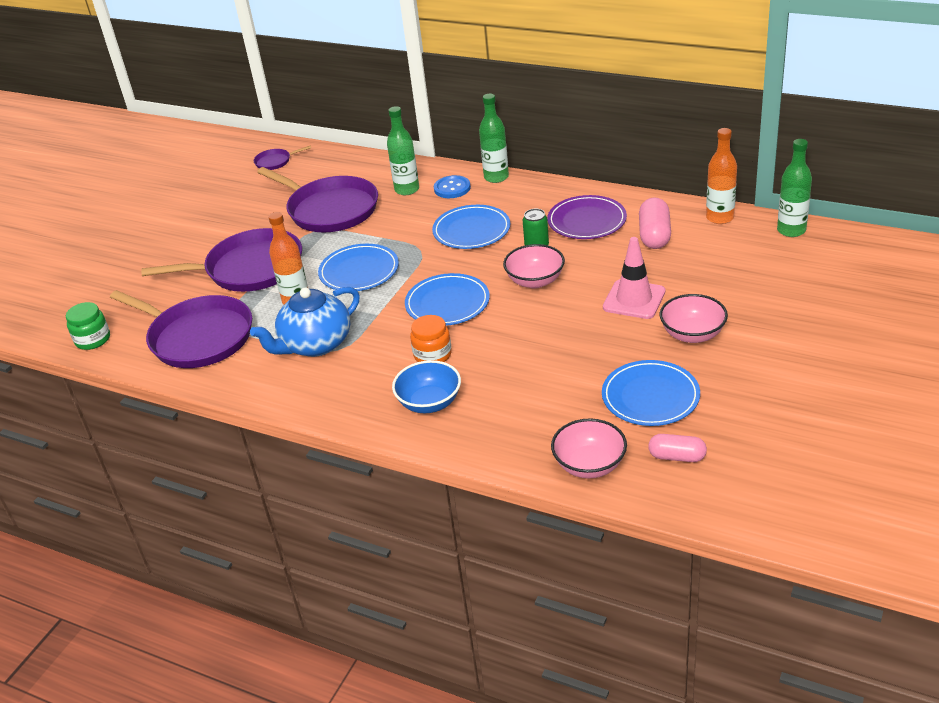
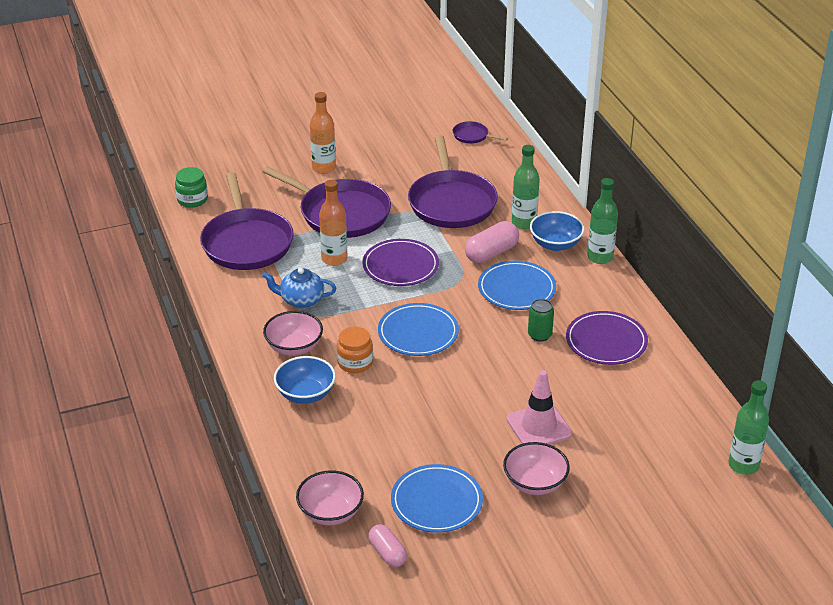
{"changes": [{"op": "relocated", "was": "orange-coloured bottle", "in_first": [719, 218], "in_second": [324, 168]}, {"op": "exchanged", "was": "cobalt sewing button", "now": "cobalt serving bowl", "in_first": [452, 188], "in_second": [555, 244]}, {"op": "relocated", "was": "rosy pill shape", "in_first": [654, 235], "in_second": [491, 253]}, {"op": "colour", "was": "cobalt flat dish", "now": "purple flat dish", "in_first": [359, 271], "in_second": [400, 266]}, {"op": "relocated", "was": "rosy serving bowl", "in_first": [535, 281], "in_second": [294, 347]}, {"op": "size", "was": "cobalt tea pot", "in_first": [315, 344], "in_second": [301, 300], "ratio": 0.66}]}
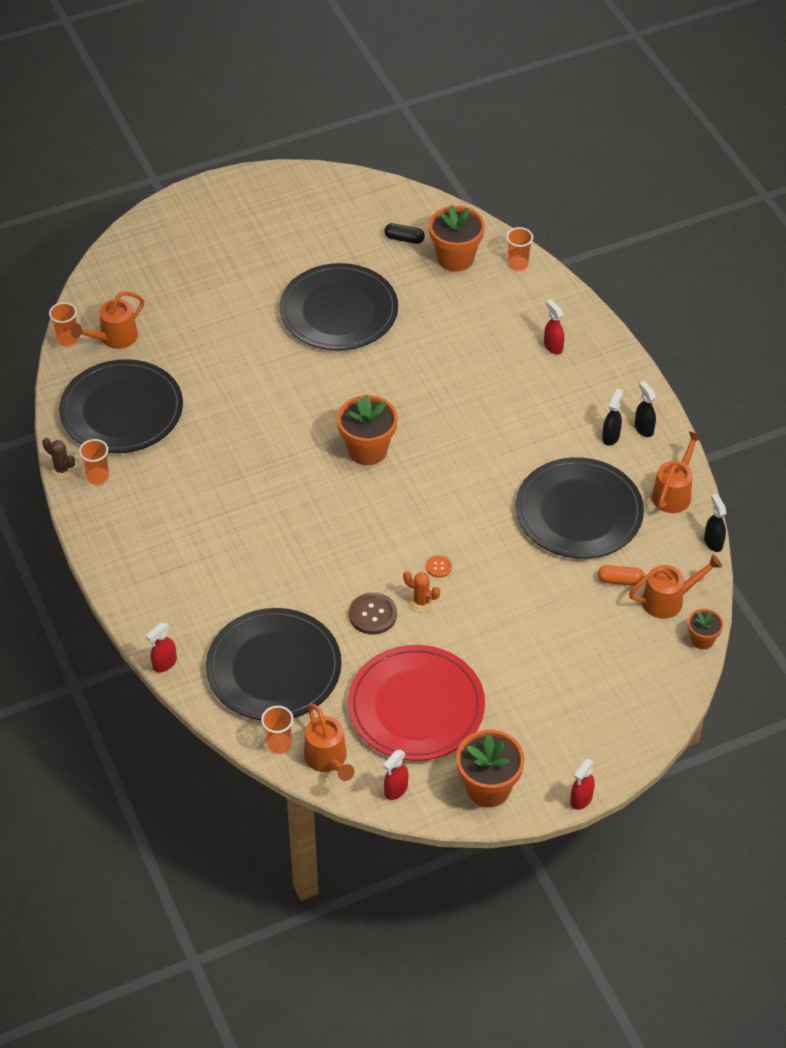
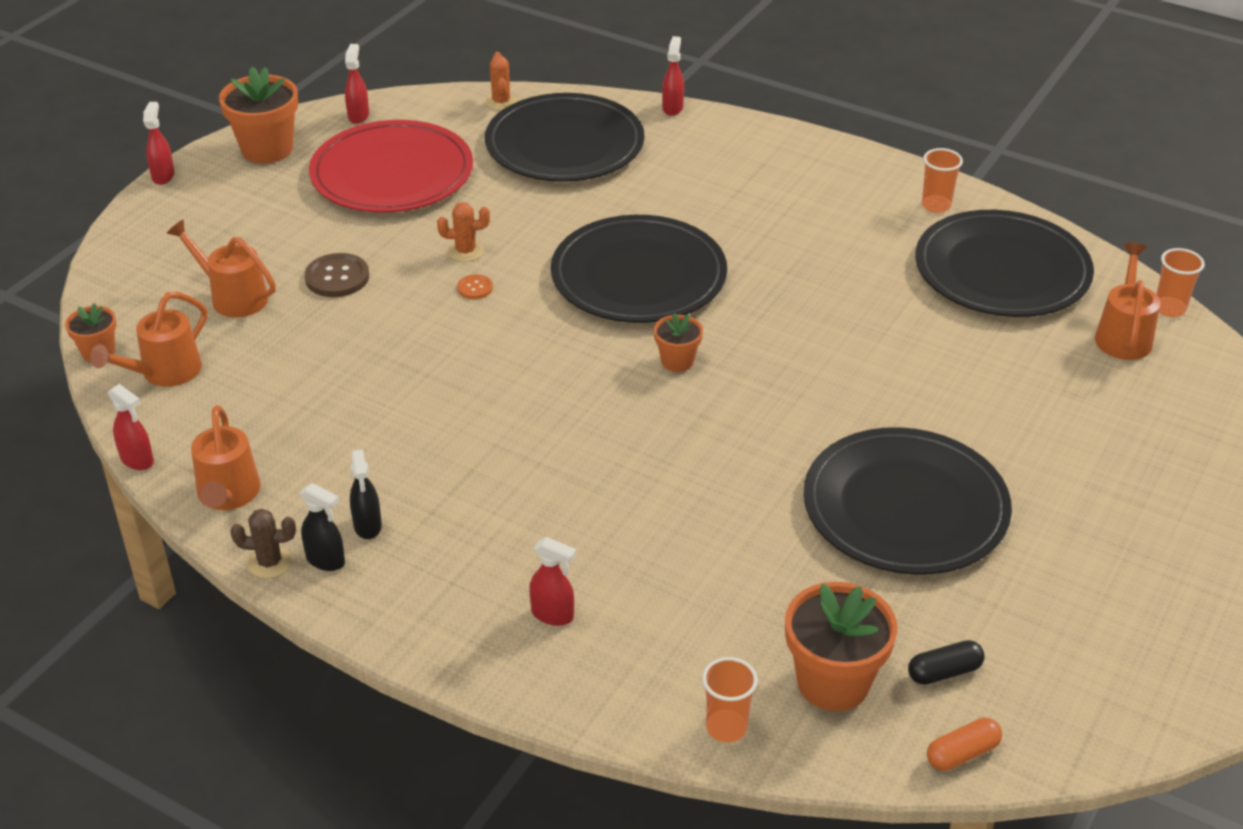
{"changes": [{"op": "size", "was": "orange-coloured plant pot", "in_first": [367, 450], "in_second": [677, 361], "ratio": 0.55}, {"op": "relocated", "was": "brown prickly plant", "in_first": [62, 469], "in_second": [269, 562]}, {"op": "relocated", "was": "black flat dish", "in_first": [579, 512], "in_second": [638, 276]}, {"op": "colour", "was": "black spray cleaner", "now": "scarlet spray cleaner", "in_first": [713, 542], "in_second": [137, 460]}, {"op": "relocated", "was": "orange-coloured pill shape", "in_first": [620, 580], "in_second": [962, 753]}, {"op": "relocated", "was": "brown sewing button", "in_first": [373, 615], "in_second": [337, 277]}, {"op": "relocated", "was": "orange-coloured watering can", "in_first": [328, 760], "in_second": [232, 296]}, {"op": "exchanged", "was": "orange-coloured beaker", "now": "orange-coloured prickly plant", "in_first": [279, 744], "in_second": [501, 102]}]}
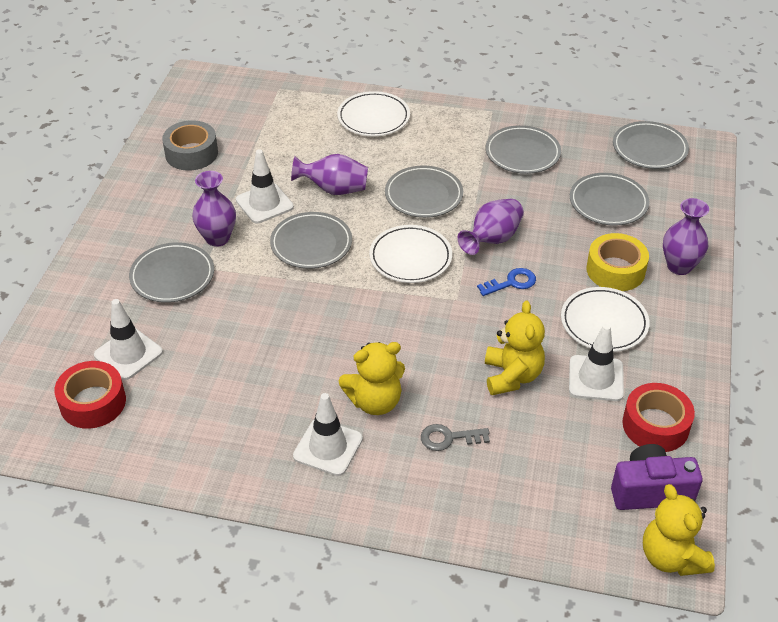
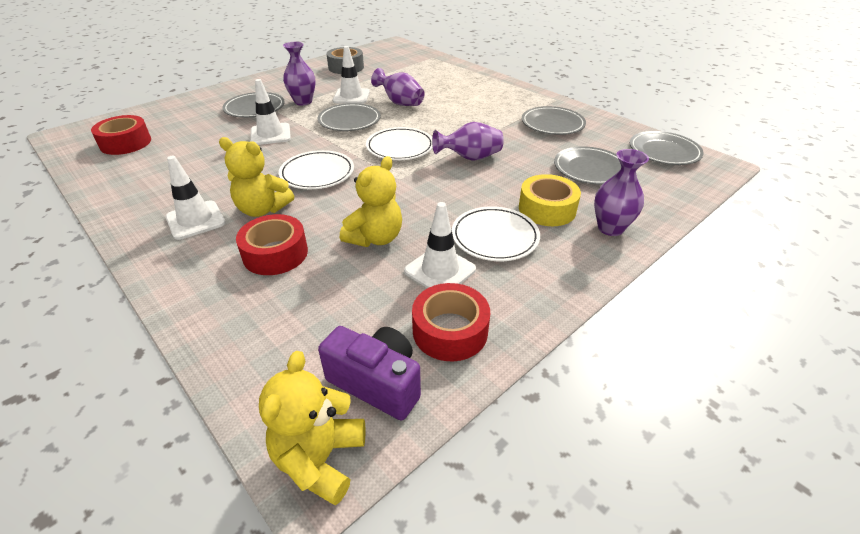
{"changes": [{"op": "relocated", "was": "white flat dish", "in_first": [373, 118], "in_second": [317, 173]}, {"op": "missing", "was": "ash-grey flat dish", "in_first": [423, 195]}, {"op": "missing", "was": "cobalt latchkey", "in_first": [511, 283]}, {"op": "relocated", "was": "white road cone", "in_first": [128, 353], "in_second": [270, 134]}, {"op": "exchanged", "was": "ash-grey latchkey", "now": "scarlet roll of tape", "in_first": [449, 438], "in_second": [275, 254]}]}
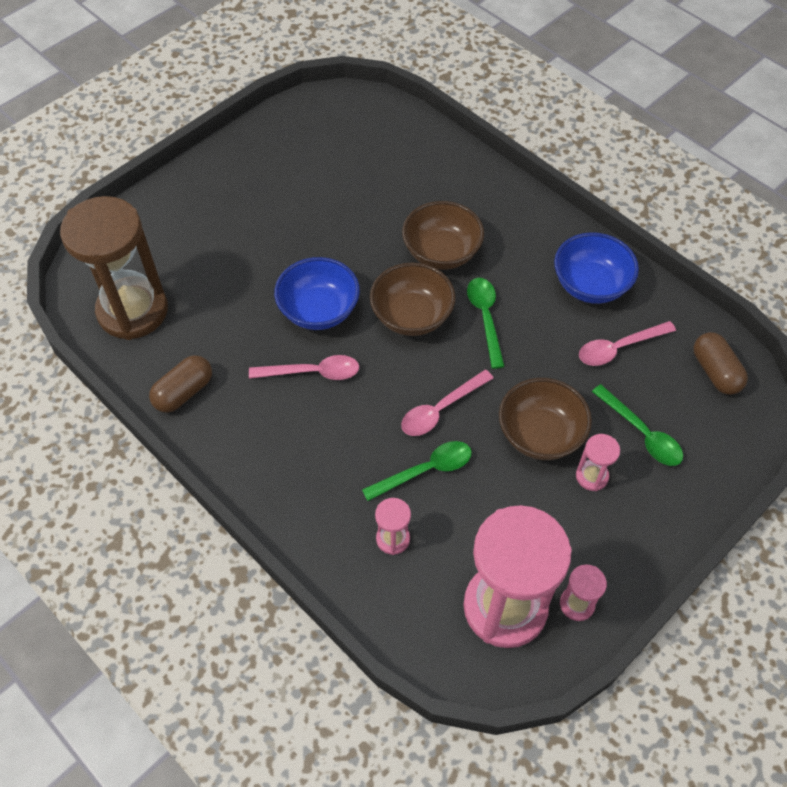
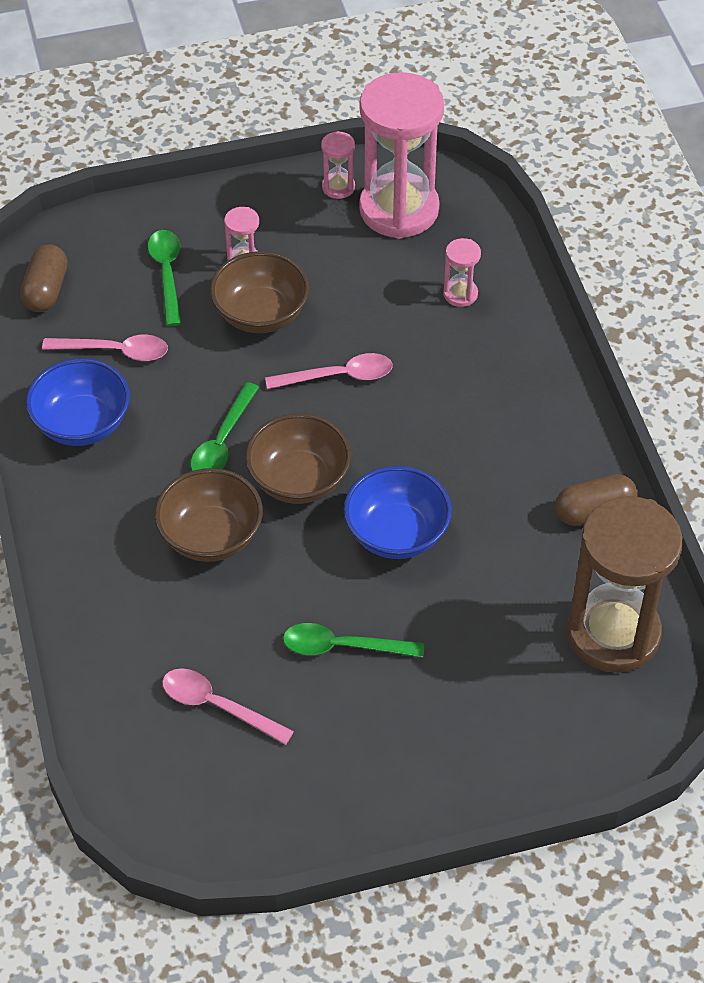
{"changes": [{"op": "relocated", "was": "rosy tablespoon", "in_first": [312, 372], "in_second": [217, 706]}, {"op": "relocated", "was": "emerald tablespoon", "in_first": [425, 470], "in_second": [343, 647]}]}
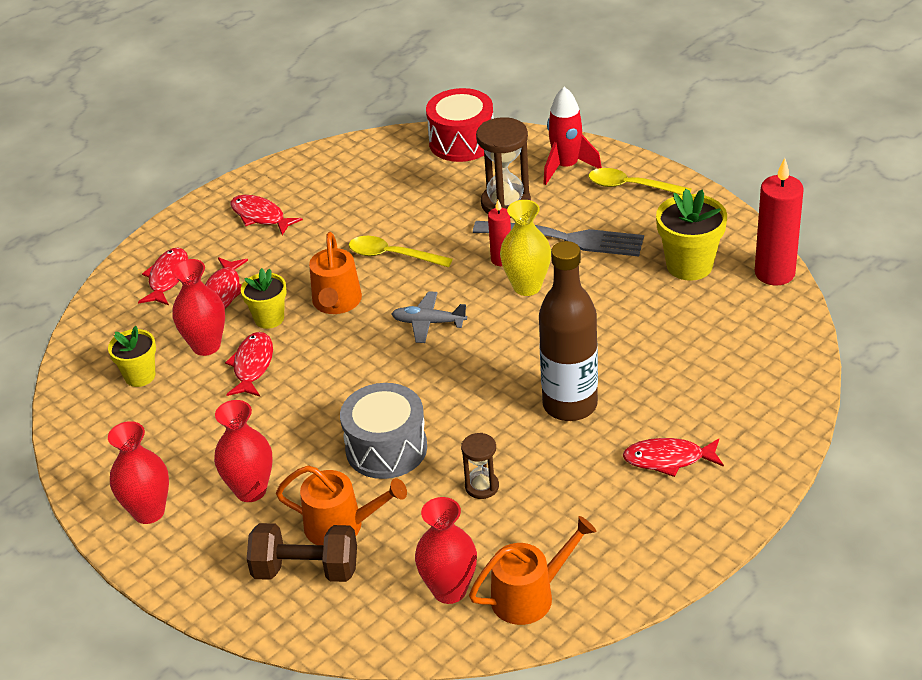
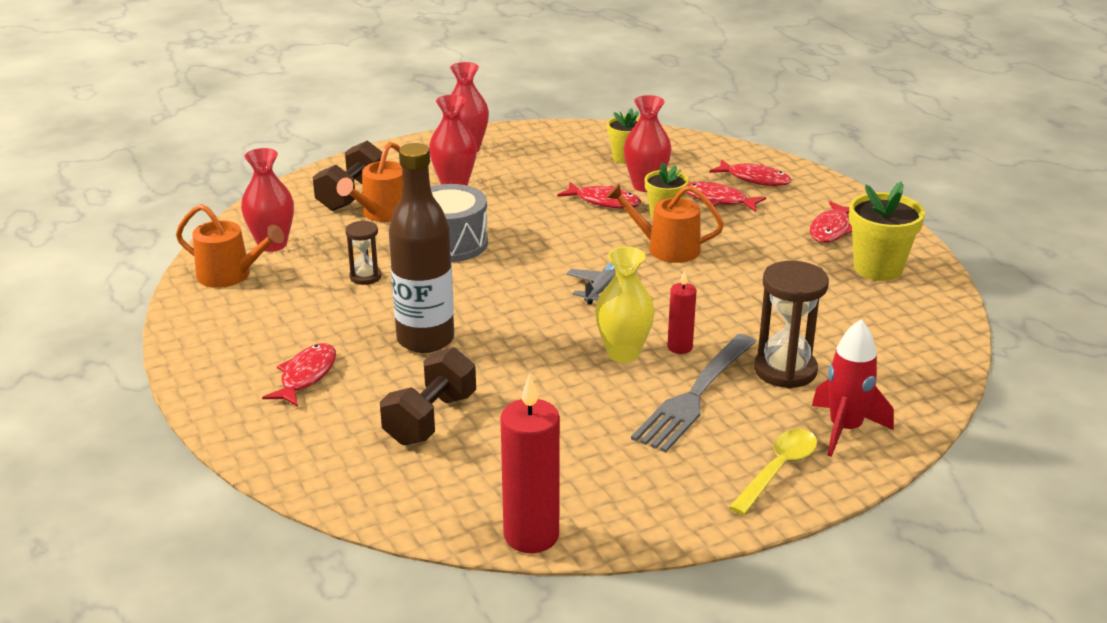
{"changes": [{"op": "missing", "was": "scarlet drum", "in_first": [462, 142]}, {"op": "relocated", "was": "bright yellow plant pot", "in_first": [689, 265], "in_second": [878, 268]}, {"op": "spun", "was": "scarlet toy fish", "in_first": [260, 216], "in_second": [831, 229], "clockwise": 150}, {"op": "missing", "was": "bright yellow tablespoon", "in_first": [392, 255]}, {"op": "spun", "was": "orange-coloured watering can", "in_first": [529, 596], "in_second": [230, 275], "clockwise": -60}, {"op": "appeared", "now": "brown free weight", "in_second": [430, 419]}]}
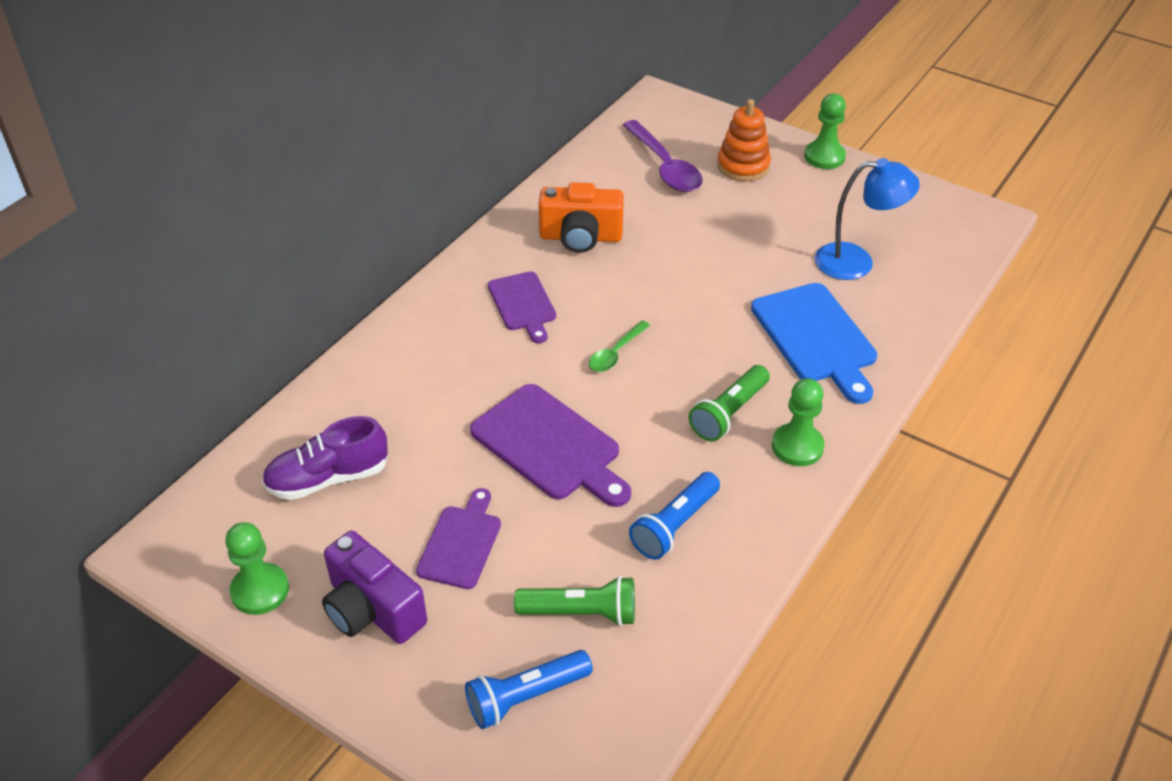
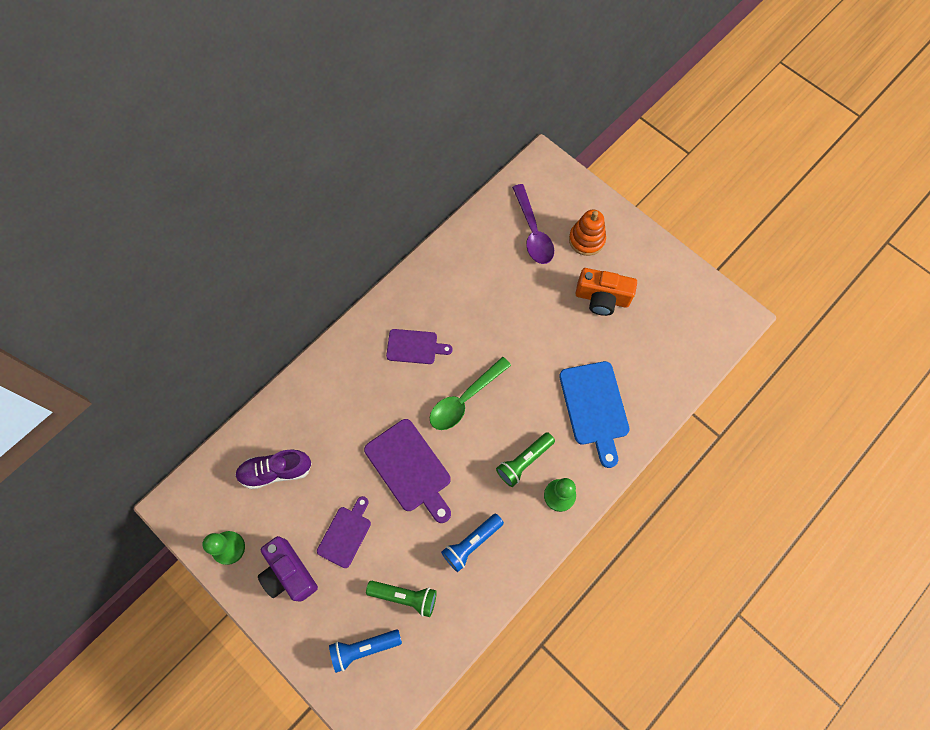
{"changes": [{"op": "missing", "was": "emerald chess pawn", "in_first": [824, 157]}, {"op": "missing", "was": "cobalt reading lamp", "in_first": [856, 262]}, {"op": "relocated", "was": "orange-coloured camera", "in_first": [580, 237], "in_second": [602, 298]}, {"op": "spun", "was": "purple bread board", "in_first": [523, 304], "in_second": [414, 347], "clockwise": -75}, {"op": "size", "was": "emerald tablespoon", "in_first": [616, 353], "in_second": [465, 399], "ratio": 1.77}]}
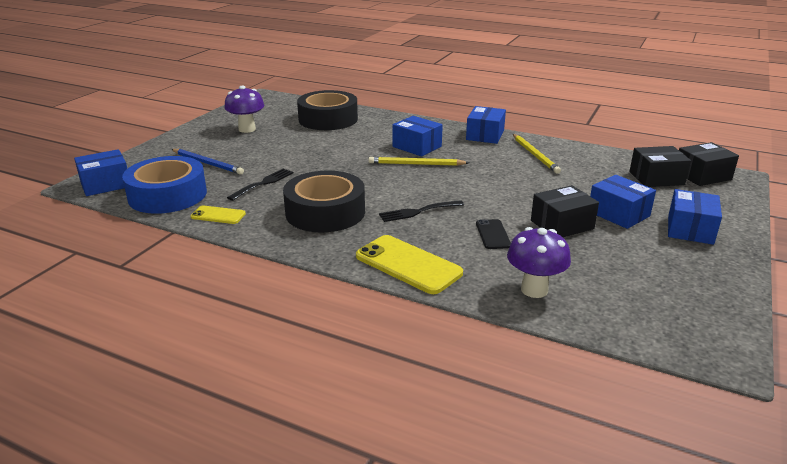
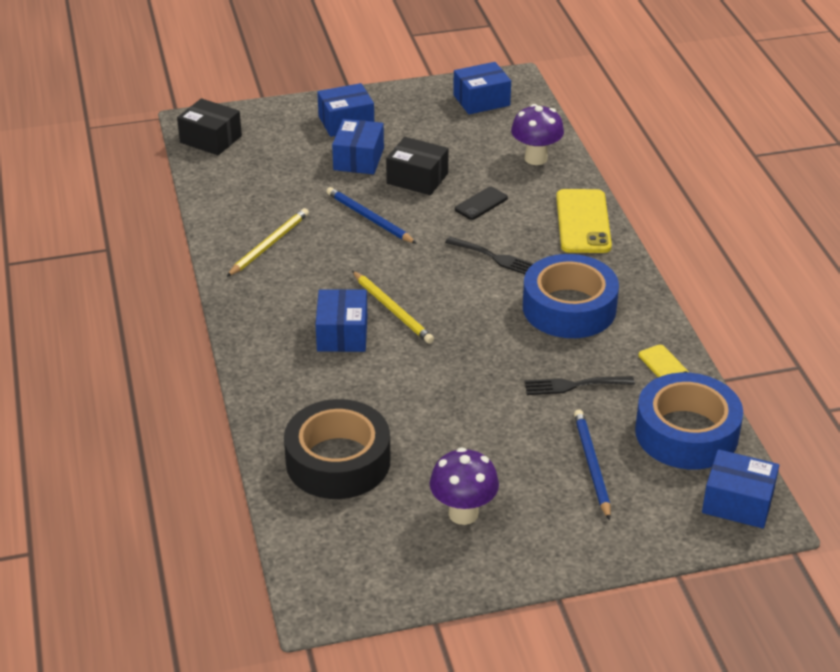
{"changes": [{"op": "relocated", "was": "cobalt box", "in_first": [485, 135], "in_second": [481, 100]}, {"op": "missing", "was": "black box", "in_first": [656, 178]}, {"op": "colour", "was": "black roll of tape", "now": "cobalt roll of tape", "in_first": [325, 212], "in_second": [569, 308]}, {"op": "appeared", "now": "cobalt wooden pencil", "in_second": [369, 218]}]}
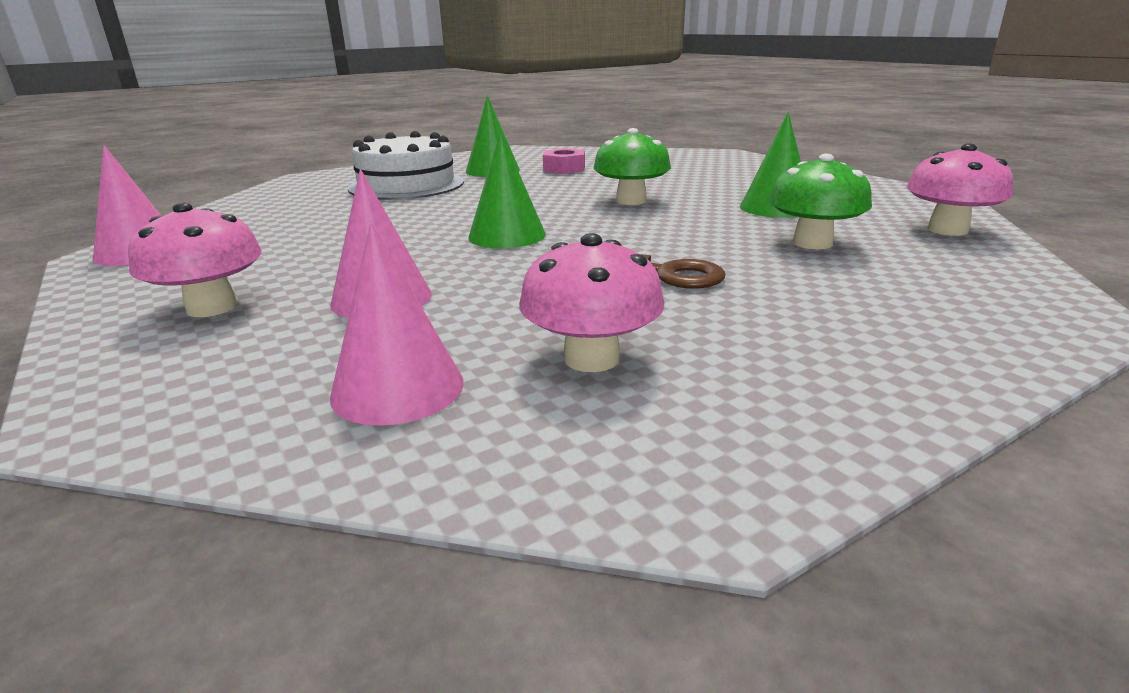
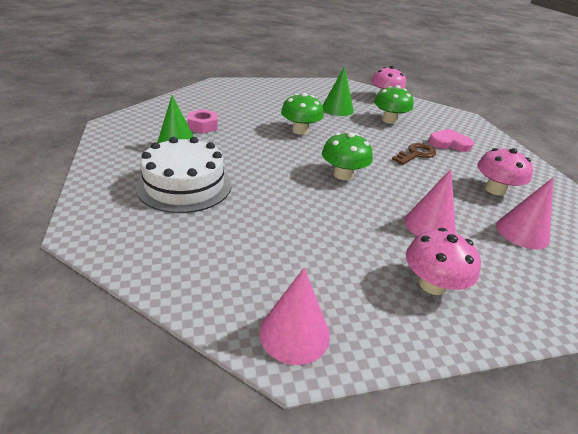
{"changes": [{"op": "exchanged", "was": "emerald cone shape", "now": "emerald toadstool", "in_first": [507, 235], "in_second": [343, 175]}, {"op": "appeared", "now": "rosy love heart", "in_second": [449, 143]}]}
